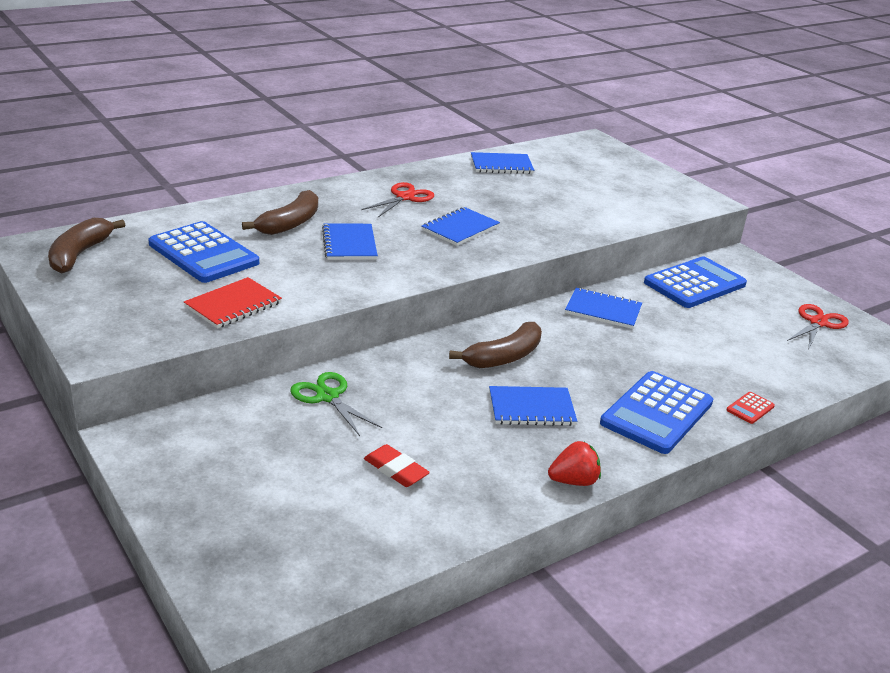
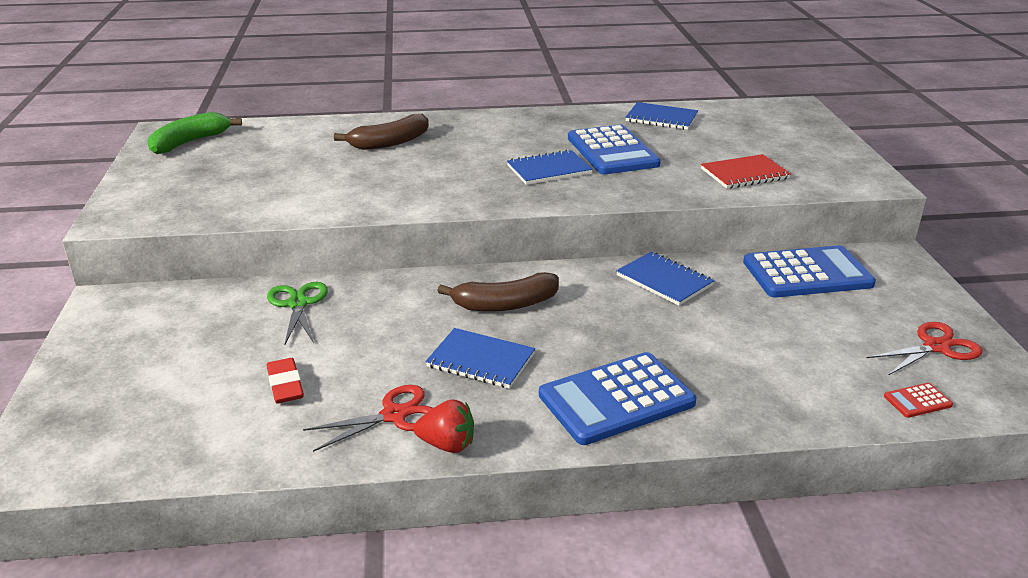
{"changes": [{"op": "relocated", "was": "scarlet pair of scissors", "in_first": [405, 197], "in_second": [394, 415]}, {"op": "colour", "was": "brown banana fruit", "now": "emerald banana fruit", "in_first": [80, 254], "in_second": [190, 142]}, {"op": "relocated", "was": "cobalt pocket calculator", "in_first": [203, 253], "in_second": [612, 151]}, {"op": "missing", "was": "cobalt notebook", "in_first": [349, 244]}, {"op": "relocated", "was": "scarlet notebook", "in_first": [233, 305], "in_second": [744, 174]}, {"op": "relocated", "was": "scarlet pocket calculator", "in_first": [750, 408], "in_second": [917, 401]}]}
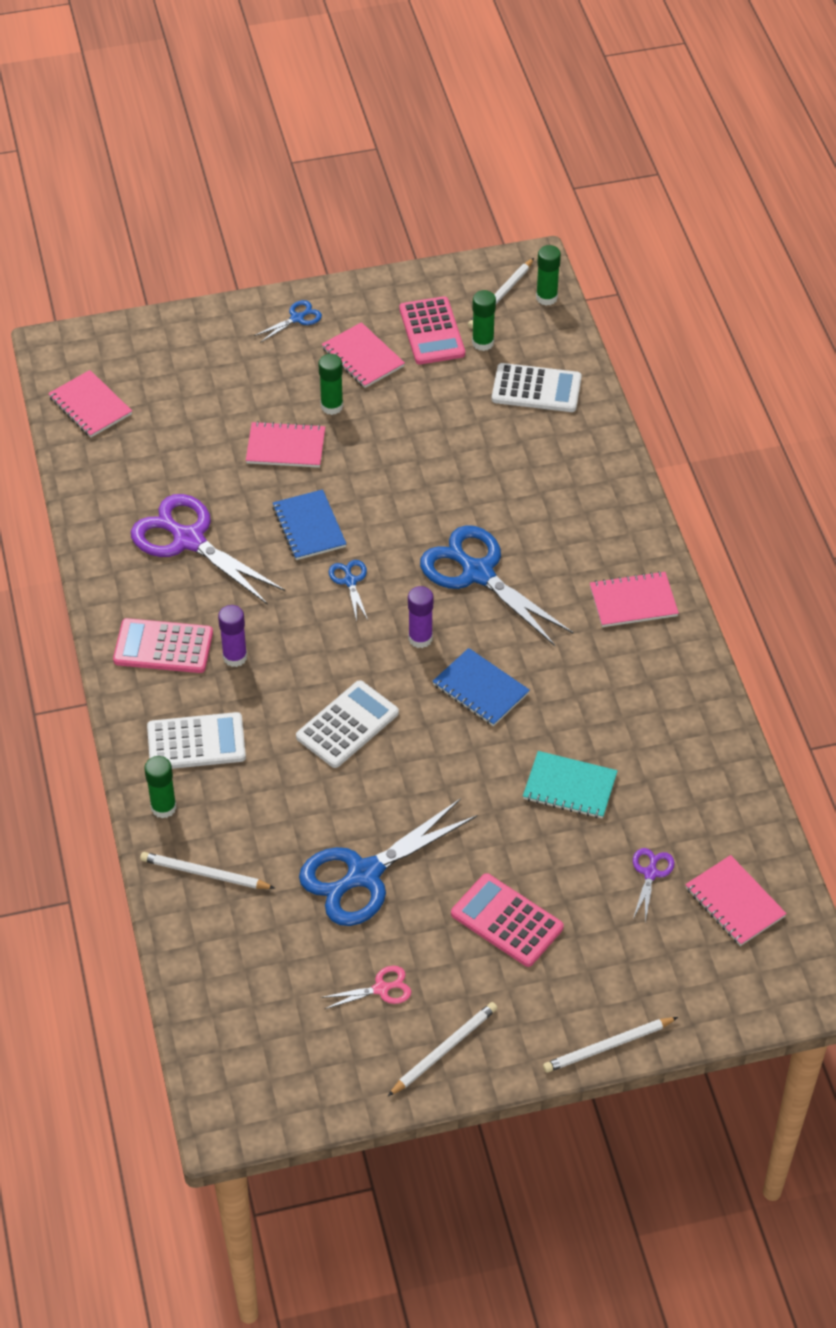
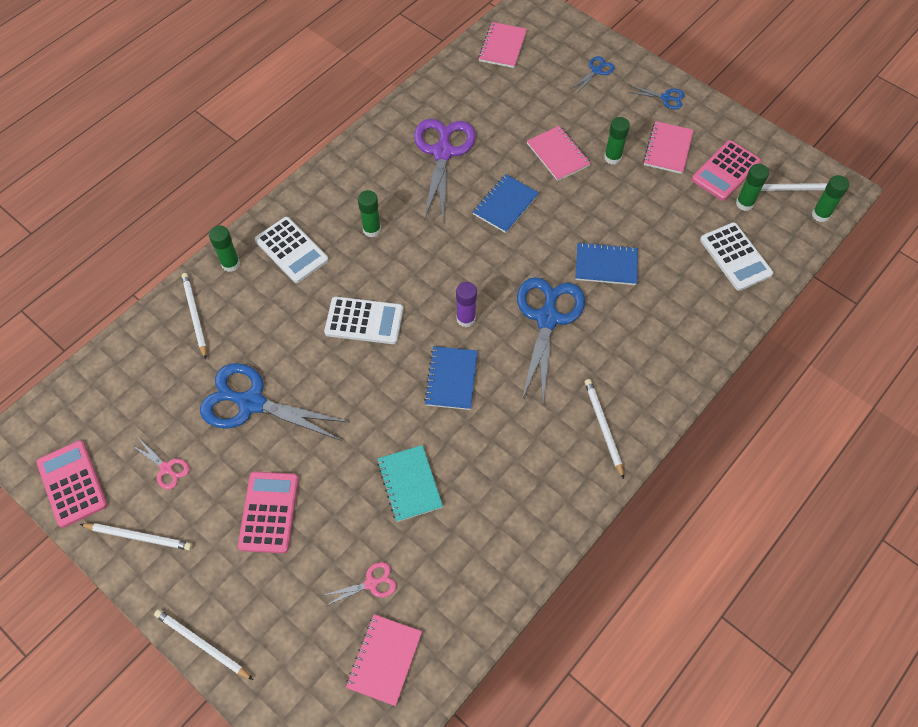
{"changes": [{"op": "relocated", "was": "cobalt pair of scissors", "in_first": [350, 581], "in_second": [596, 71]}, {"op": "exchanged", "was": "rosy notebook", "now": "white wooden pencil", "in_first": [633, 601], "in_second": [603, 427]}, {"op": "colour", "was": "purple glue stick", "now": "emerald glue stick", "in_first": [235, 657], "in_second": [372, 229]}, {"op": "relocated", "was": "rosy pocket calculator", "in_first": [163, 647], "in_second": [72, 484]}, {"op": "colour", "was": "purple pair of scissors", "now": "rosy pair of scissors", "in_first": [650, 873], "in_second": [371, 583]}, {"op": "appeared", "now": "cobalt notebook", "in_second": [606, 265]}]}
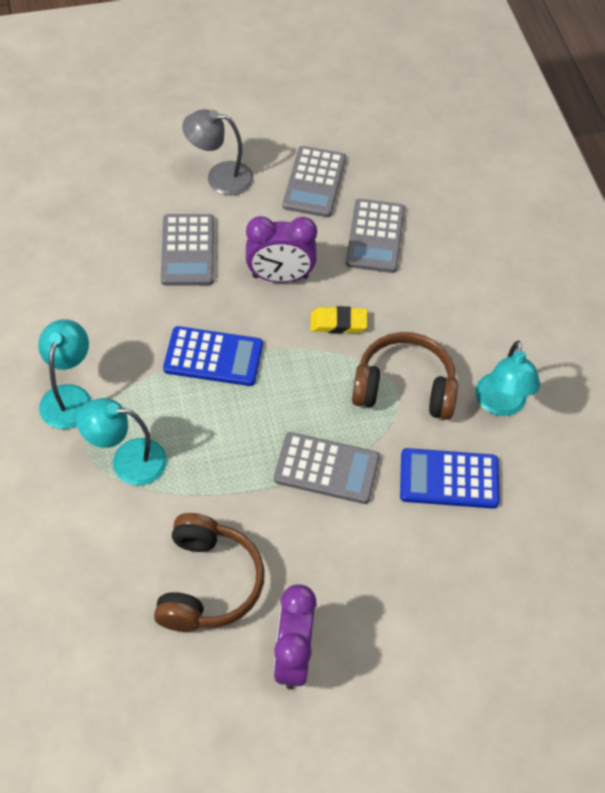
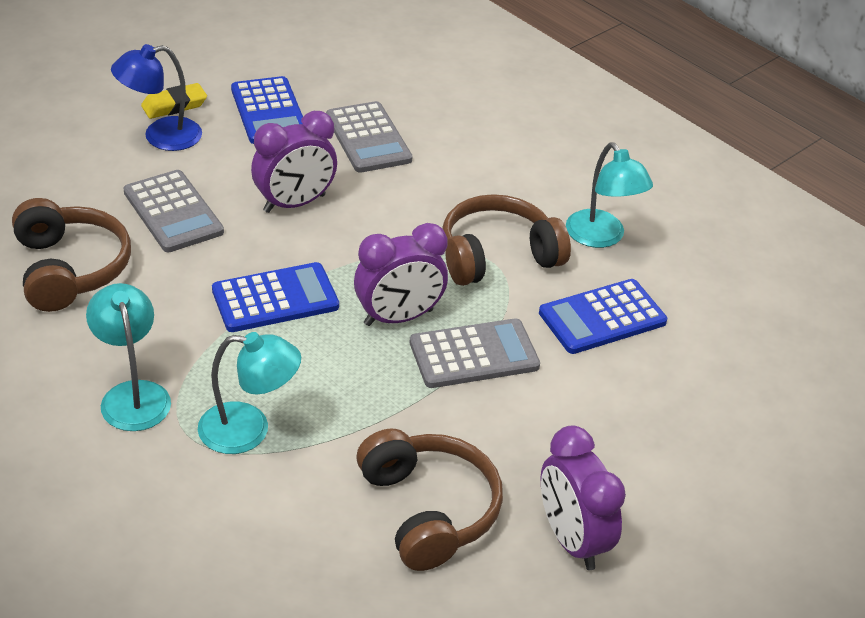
{"changes": [{"op": "colour", "was": "ash-grey reading lamp", "now": "cobalt reading lamp", "in_first": [220, 177], "in_second": [161, 137]}, {"op": "colour", "was": "ash-grey pocket calculator", "now": "cobalt pocket calculator", "in_first": [314, 182], "in_second": [269, 111]}, {"op": "relocated", "was": "bright yellow pencil eraser", "in_first": [338, 323], "in_second": [174, 105]}, {"op": "spun", "was": "aqua reading lamp", "in_first": [127, 461], "in_second": [249, 430], "clockwise": -150}, {"op": "appeared", "now": "brown headphones", "in_second": [70, 269]}, {"op": "appeared", "now": "purple bedside clock", "in_second": [398, 317]}]}
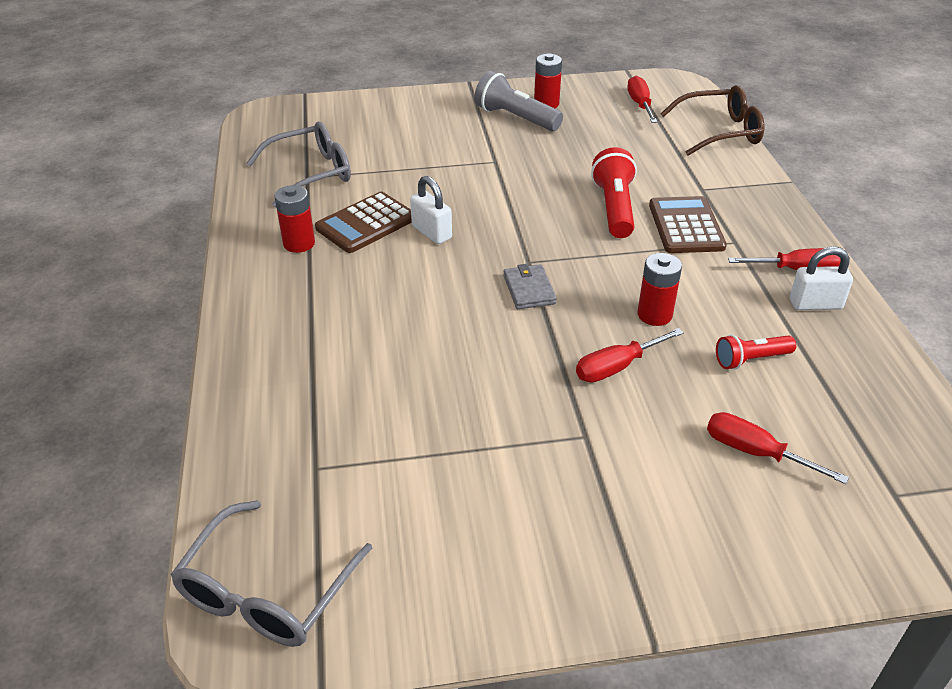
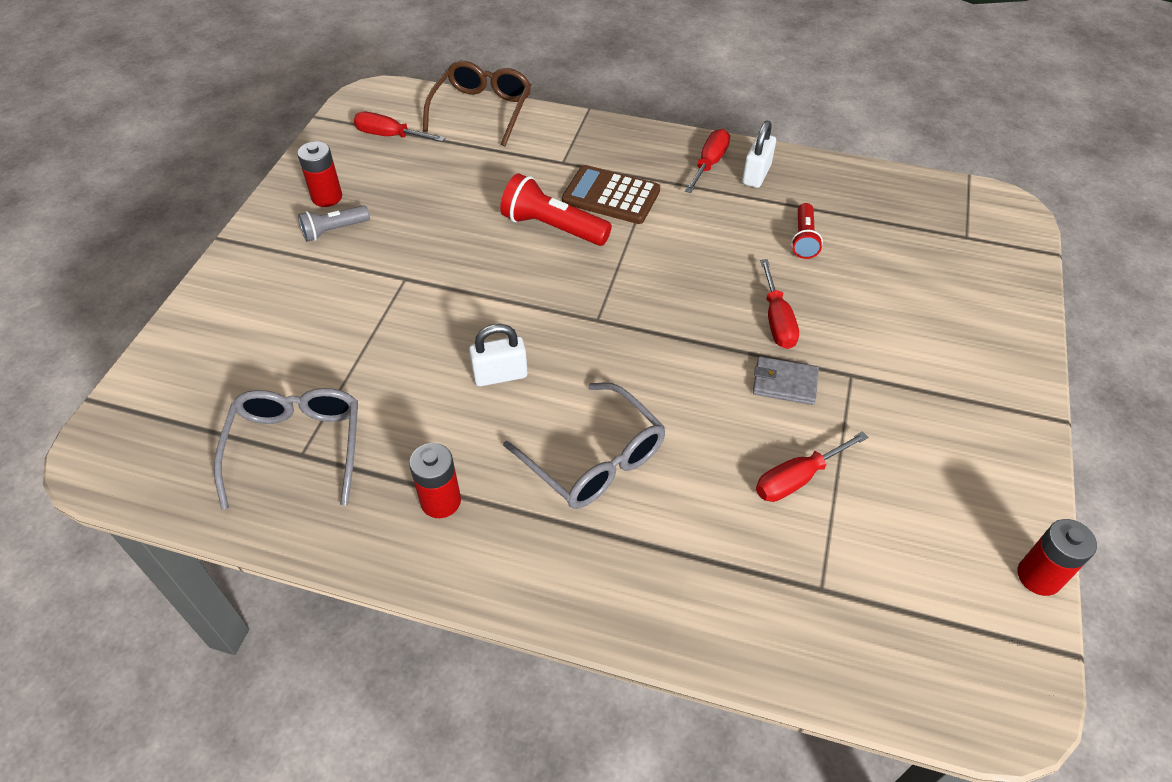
{"changes": [{"op": "size", "was": "ash-grey pocket torch", "in_first": [515, 118], "in_second": [334, 230], "ratio": 0.62}, {"op": "missing", "was": "brown pocket calculator", "in_first": [366, 223]}, {"op": "relocated", "was": "scarlet power cell", "in_first": [654, 315], "in_second": [1038, 576]}, {"op": "relocated", "was": "ash-grey card wallet", "in_first": [529, 289], "in_second": [784, 383]}, {"op": "relocated", "was": "scarlet flat screwdriver", "in_first": [755, 452], "in_second": [797, 478]}, {"op": "relocated", "was": "ash-grey spectacles", "in_first": [267, 591], "in_second": [594, 459]}]}
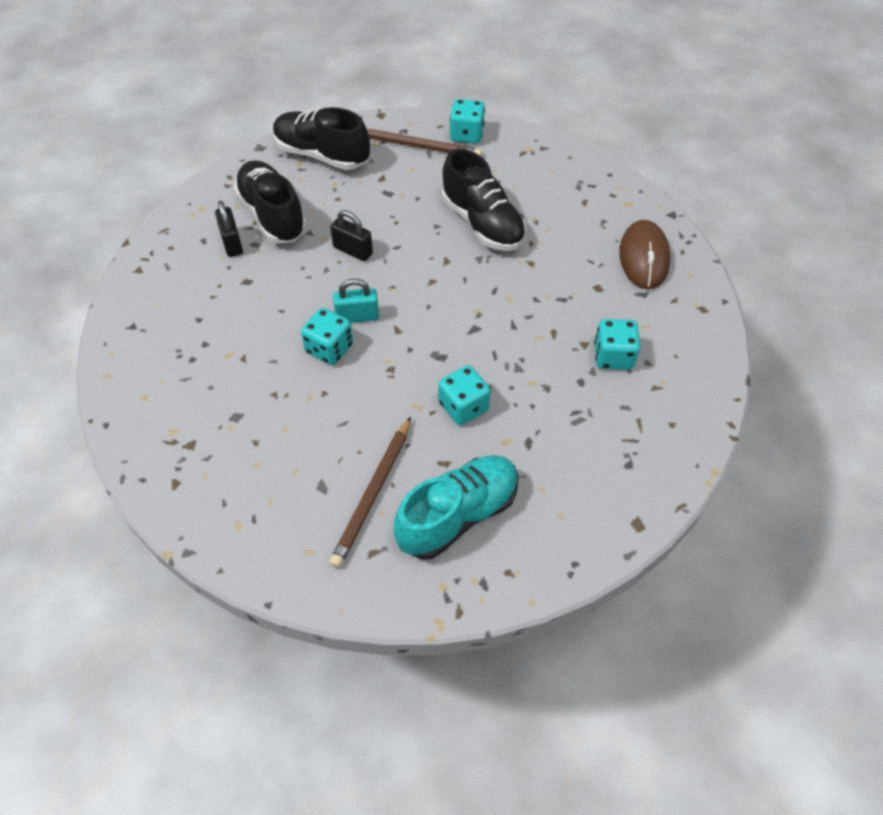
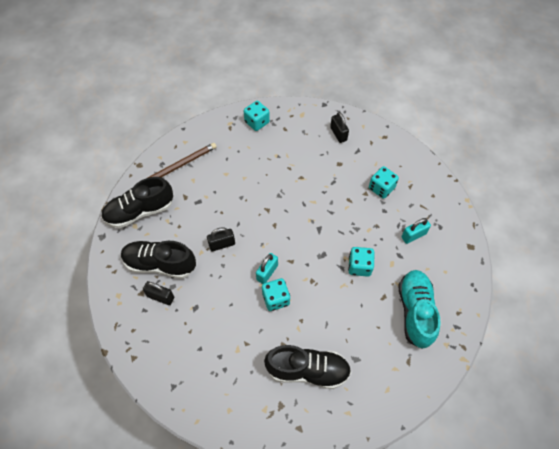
{"changes": [{"op": "relocated", "was": "aqua game die", "in_first": [466, 134], "in_second": [257, 122]}, {"op": "relocated", "was": "black sneaker", "in_first": [482, 223], "in_second": [307, 370]}, {"op": "exchanged", "was": "brown computer mouse", "now": "black small lock", "in_first": [643, 257], "in_second": [338, 134]}, {"op": "missing", "was": "brown wooden pencil", "in_first": [373, 494]}, {"op": "appeared", "now": "aqua small lock", "in_second": [413, 235]}]}
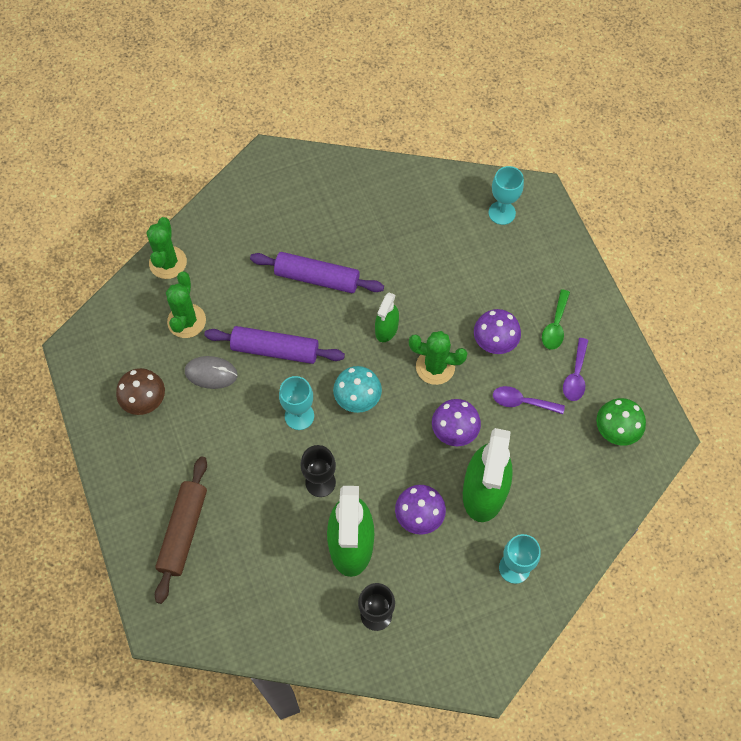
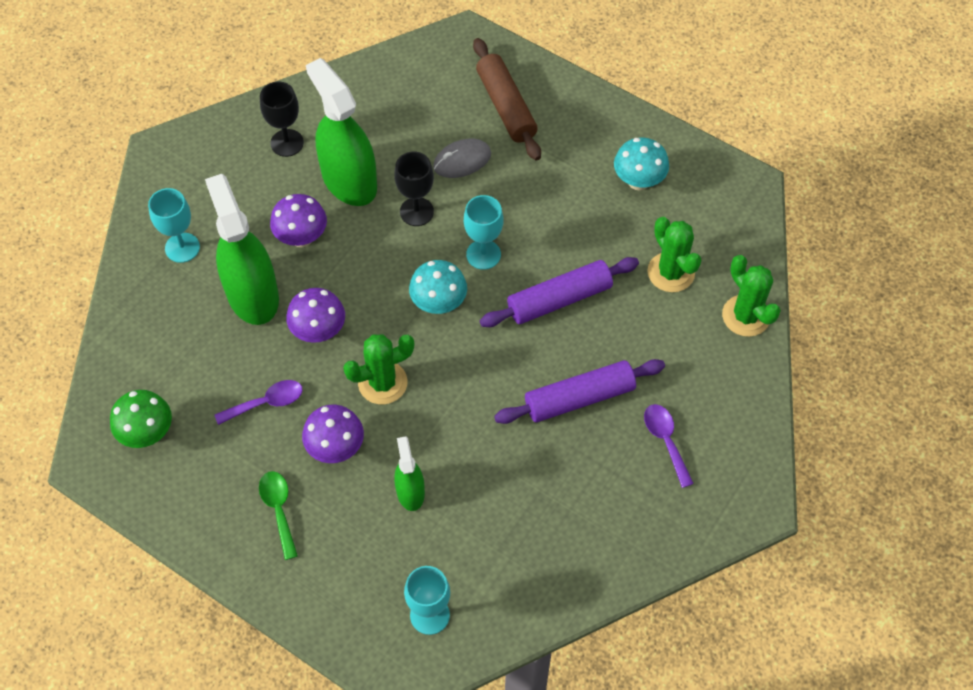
{"changes": [{"op": "relocated", "was": "emerald spray cleaner", "in_first": [386, 329], "in_second": [410, 492]}, {"op": "relocated", "was": "purple tablespoon", "in_first": [575, 376], "in_second": [665, 441]}, {"op": "relocated", "was": "ash-grey computer mouse", "in_first": [211, 373], "in_second": [462, 160]}, {"op": "colour", "was": "brown toadstool", "now": "aqua toadstool", "in_first": [145, 401], "in_second": [638, 181]}]}
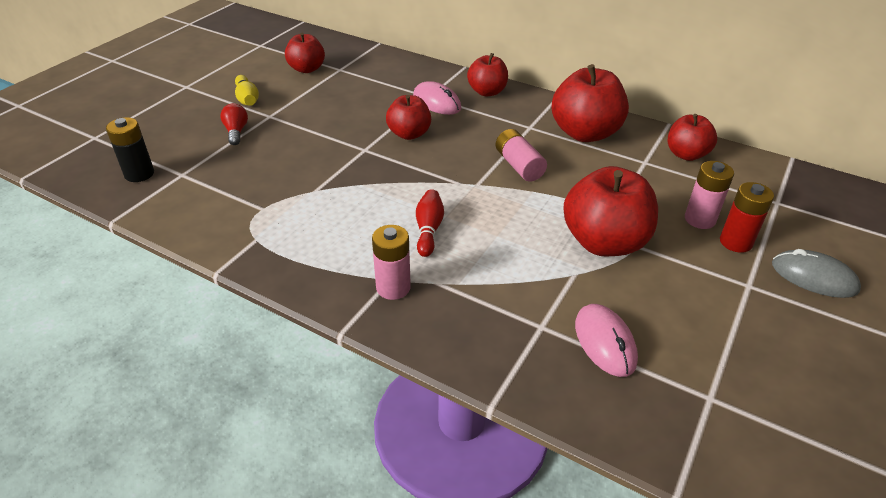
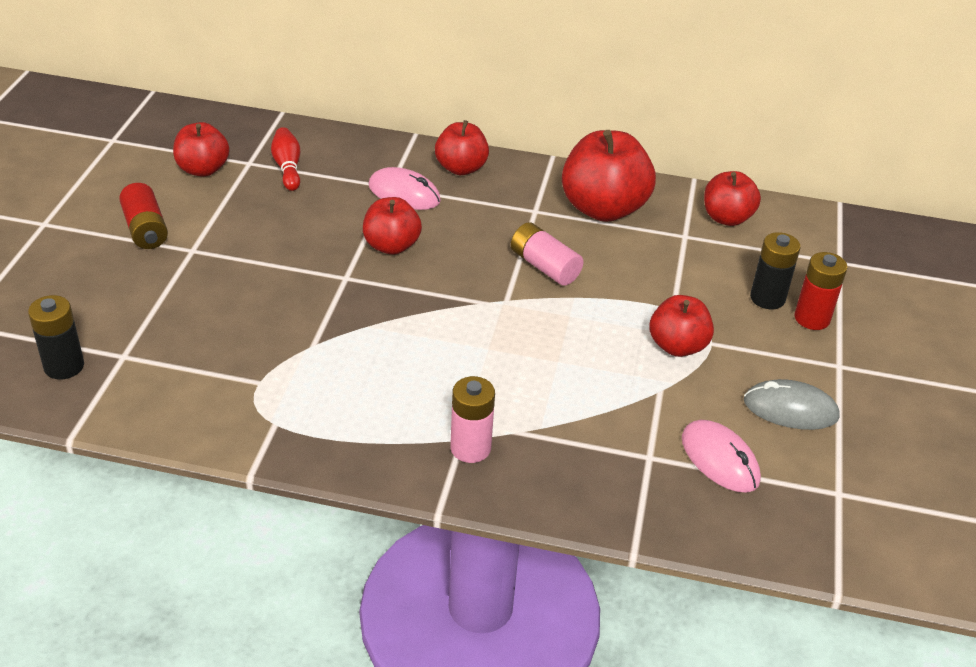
{"changes": [{"op": "exchanged", "was": "bright yellow skittle", "now": "scarlet power cell", "in_first": [247, 99], "in_second": [145, 229]}, {"op": "missing", "was": "scarlet bulb", "in_first": [236, 132]}, {"op": "colour", "was": "rosy power cell", "now": "black power cell", "in_first": [700, 219], "in_second": [767, 298]}, {"op": "size", "was": "scarlet toy apple", "in_first": [604, 242], "in_second": [677, 346], "ratio": 0.61}, {"op": "relocated", "was": "scarlet skittle", "in_first": [428, 230], "in_second": [287, 167]}, {"op": "relocated", "was": "ash-grey computer mouse", "in_first": [814, 277], "in_second": [790, 409]}]}
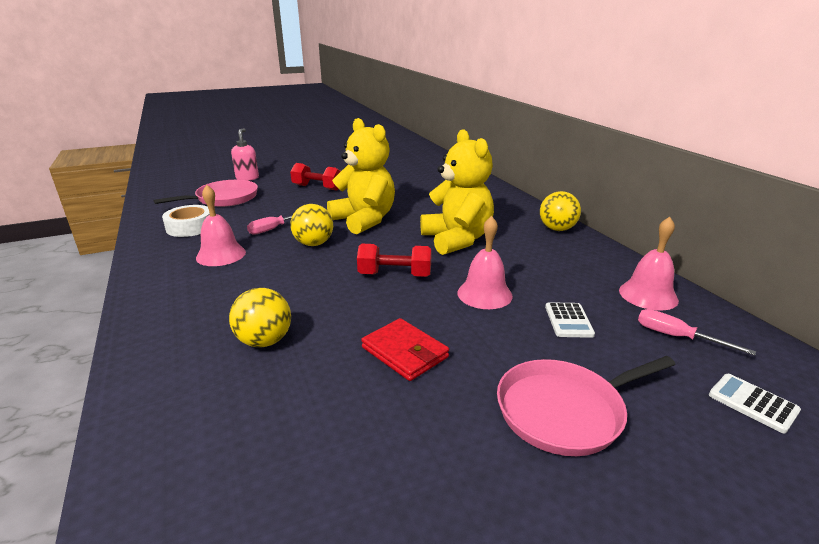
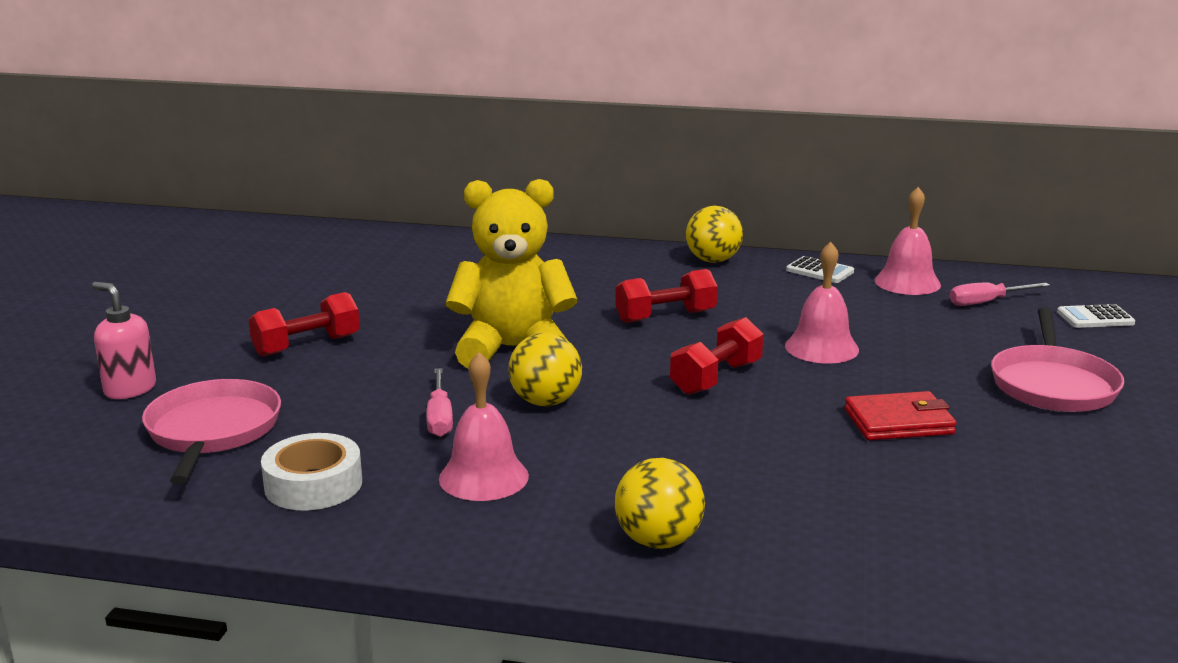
{"changes": [{"op": "exchanged", "was": "bright yellow teddy", "now": "scarlet free weight", "in_first": [457, 240], "in_second": [665, 316]}, {"op": "relocated", "was": "bright yellow play ball", "in_first": [264, 341], "in_second": [658, 541]}, {"op": "relocated", "was": "white pocket calculator", "in_first": [568, 320], "in_second": [820, 271]}]}
